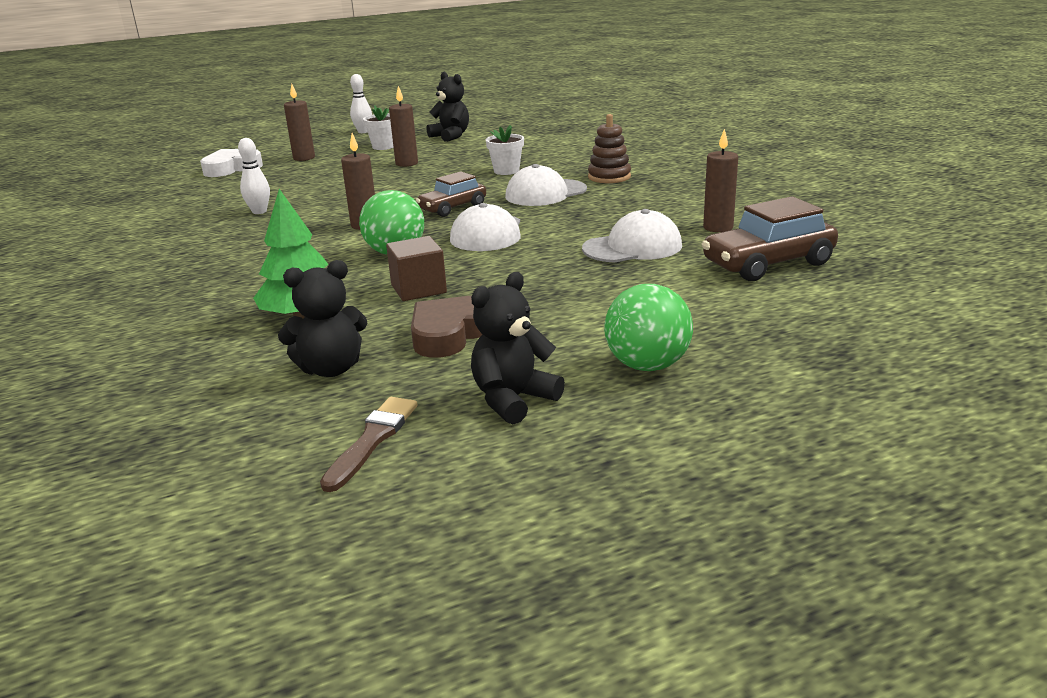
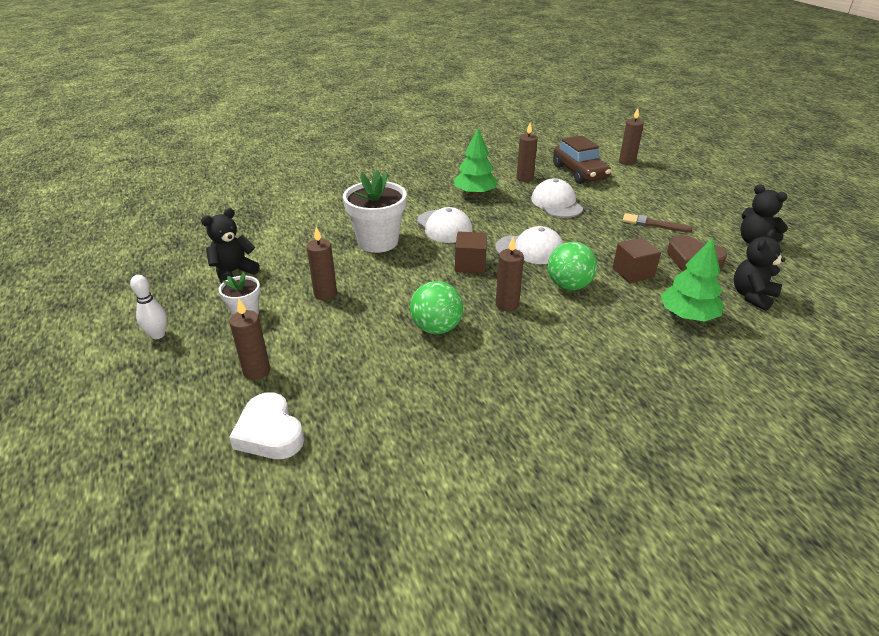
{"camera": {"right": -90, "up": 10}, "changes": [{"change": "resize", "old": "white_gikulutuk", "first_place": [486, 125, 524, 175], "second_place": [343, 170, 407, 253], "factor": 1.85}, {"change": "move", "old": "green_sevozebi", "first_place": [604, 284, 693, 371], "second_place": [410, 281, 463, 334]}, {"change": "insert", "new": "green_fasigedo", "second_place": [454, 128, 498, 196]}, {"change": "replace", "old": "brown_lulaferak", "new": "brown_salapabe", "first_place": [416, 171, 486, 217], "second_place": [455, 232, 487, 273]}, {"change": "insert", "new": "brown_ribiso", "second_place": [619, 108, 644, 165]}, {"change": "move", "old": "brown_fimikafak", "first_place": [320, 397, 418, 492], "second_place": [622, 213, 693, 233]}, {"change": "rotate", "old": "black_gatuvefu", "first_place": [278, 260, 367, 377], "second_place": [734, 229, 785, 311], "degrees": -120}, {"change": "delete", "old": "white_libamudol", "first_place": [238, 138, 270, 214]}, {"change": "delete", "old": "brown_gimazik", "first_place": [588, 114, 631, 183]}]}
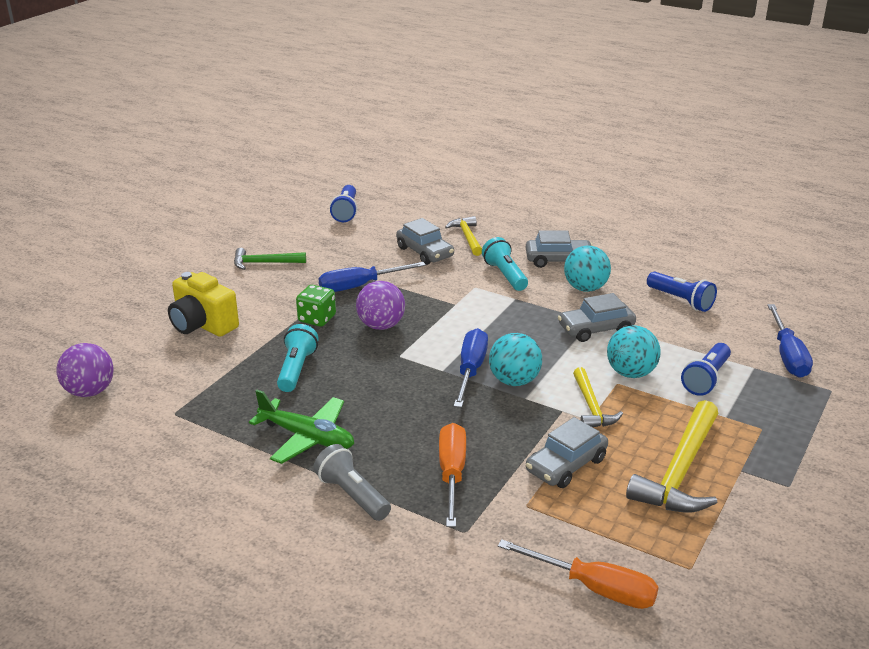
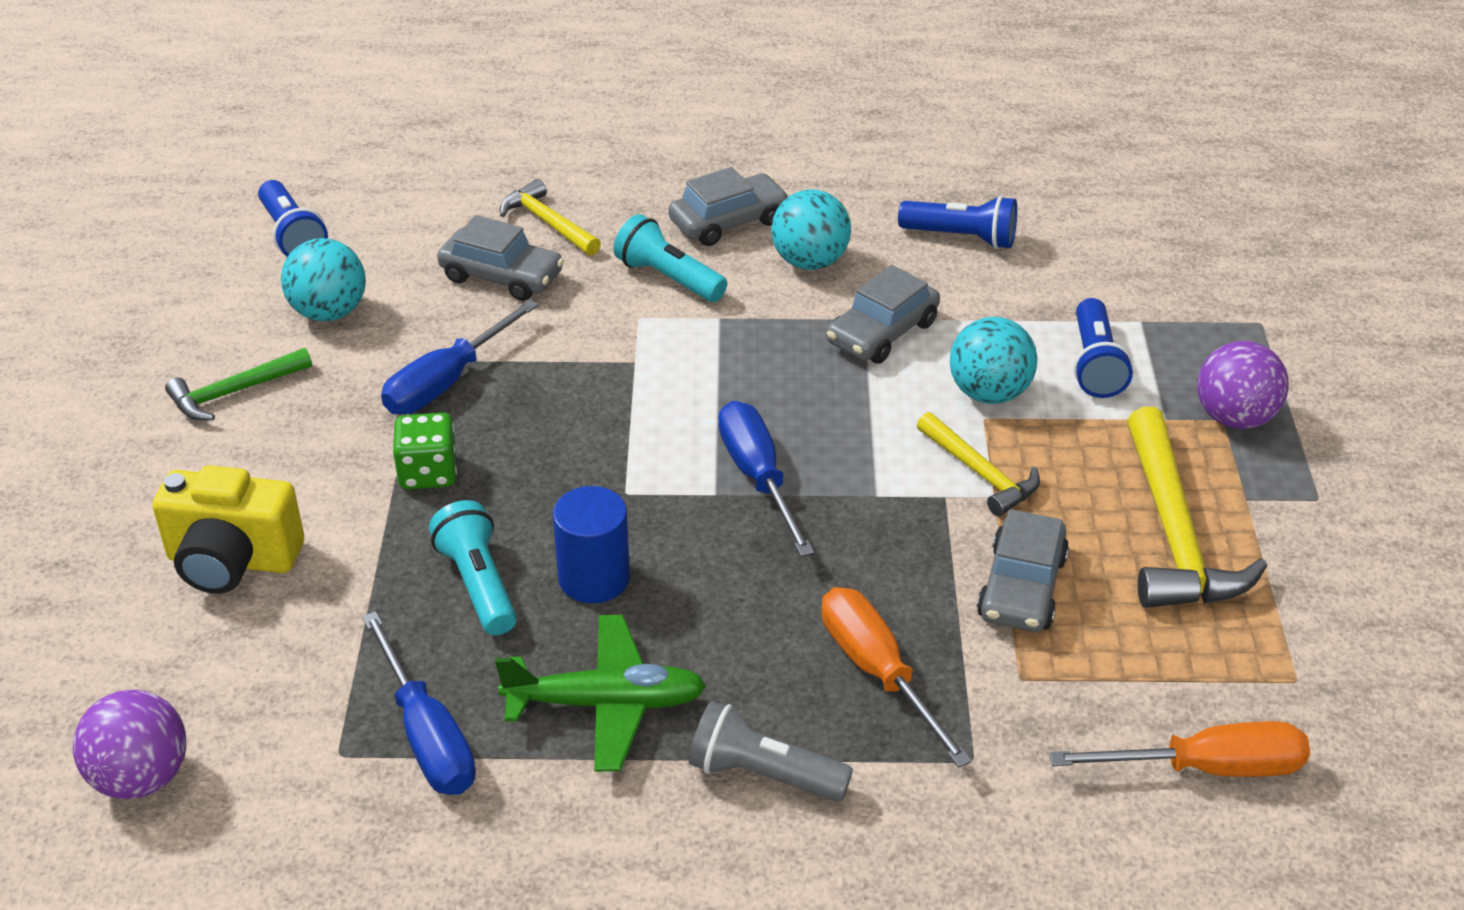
{"camera": {"right": -30, "up": 10}, "changes": [{"change": "move", "old": "turquoise_sevozebi", "first_place": [489, 333, 542, 386], "second_place": [281, 238, 366, 321]}, {"change": "move", "old": "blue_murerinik", "first_place": [767, 304, 813, 378], "second_place": [362, 611, 476, 795]}, {"change": "insert", "new": "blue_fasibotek", "second_place": [553, 486, 630, 603]}, {"change": "move", "old": "purple_sevozebi", "first_place": [356, 281, 405, 330], "second_place": [1197, 341, 1289, 429]}]}
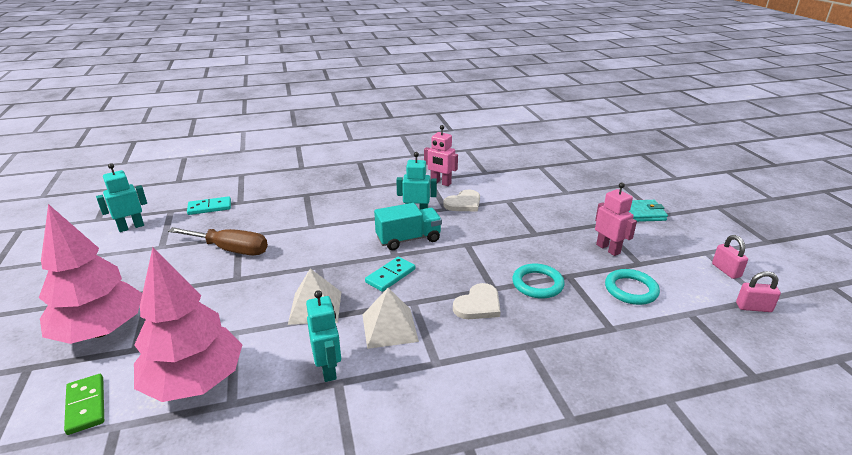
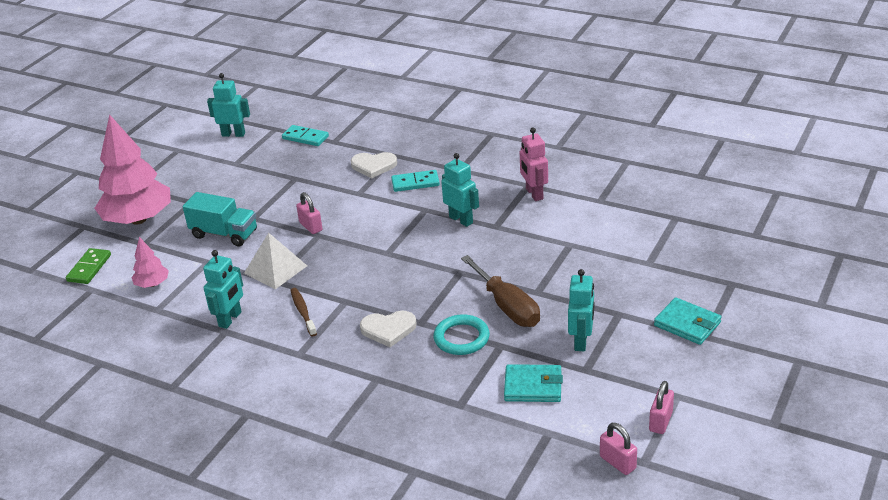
{"camera": {"right": 45, "up": 5}, "changes": [{"change": "resize", "old": "pink_fasigedo", "first_place": [134, 247, 242, 402], "second_place": [131, 237, 169, 288], "factor": 0.45}, {"change": "move", "old": "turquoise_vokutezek", "first_place": [374, 203, 442, 250], "second_place": [183, 192, 257, 246]}, {"change": "replace", "old": "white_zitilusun", "new": "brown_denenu", "first_place": [363, 288, 419, 349], "second_place": [290, 288, 317, 337]}, {"change": "insert", "new": "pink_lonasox", "second_place": [296, 192, 323, 234]}, {"change": "move", "old": "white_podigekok", "first_place": [443, 190, 480, 211], "second_place": [351, 152, 397, 179]}, {"change": "move", "old": "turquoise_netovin", "first_place": [365, 257, 415, 292], "second_place": [391, 170, 440, 192]}, {"change": "move", "old": "brown_murerinik", "first_place": [168, 227, 268, 255], "second_place": [461, 255, 540, 327]}, {"change": "replace", "old": "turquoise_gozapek", "new": "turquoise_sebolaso", "first_place": [605, 269, 660, 305], "second_place": [504, 364, 563, 402]}, {"change": "recolor", "old": "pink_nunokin", "new": "turquoise_nunokin", "first_place": [595, 182, 637, 256], "second_place": [568, 269, 594, 351]}]}
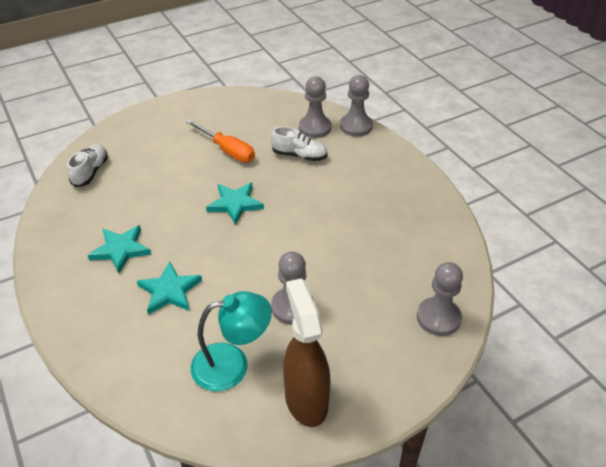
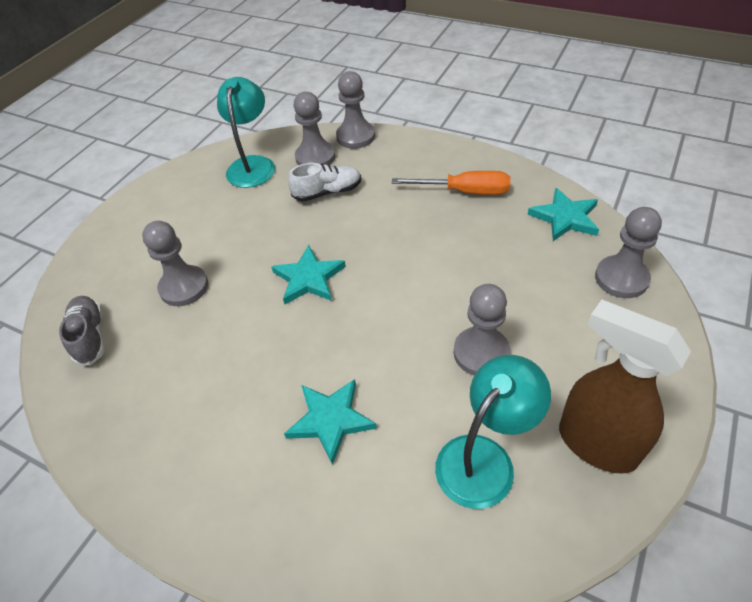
{"camera": {"right": -30, "up": 5}, "changes": [{"change": "recolor", "old": "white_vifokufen", "new": "grey_vifokufen", "first_place": [67, 144, 108, 187], "second_place": [59, 296, 105, 365]}, {"change": "insert", "new": "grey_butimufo", "second_place": [142, 221, 208, 306]}, {"change": "insert", "new": "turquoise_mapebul", "second_place": [217, 77, 275, 188]}, {"change": "move", "old": "orange_murerinik", "first_place": [186, 120, 255, 163], "second_place": [392, 171, 510, 195]}, {"change": "move", "old": "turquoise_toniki", "first_place": [88, 225, 151, 273], "second_place": [528, 188, 599, 241]}]}
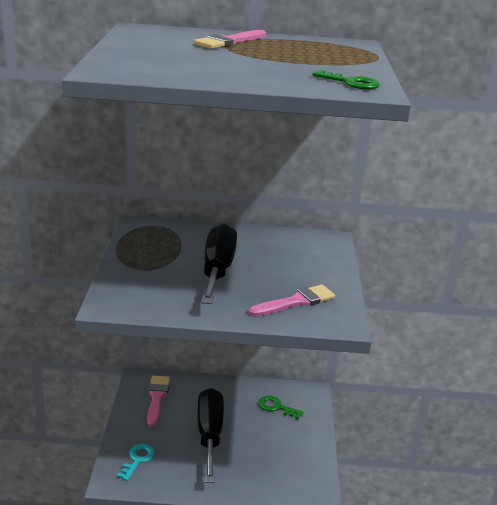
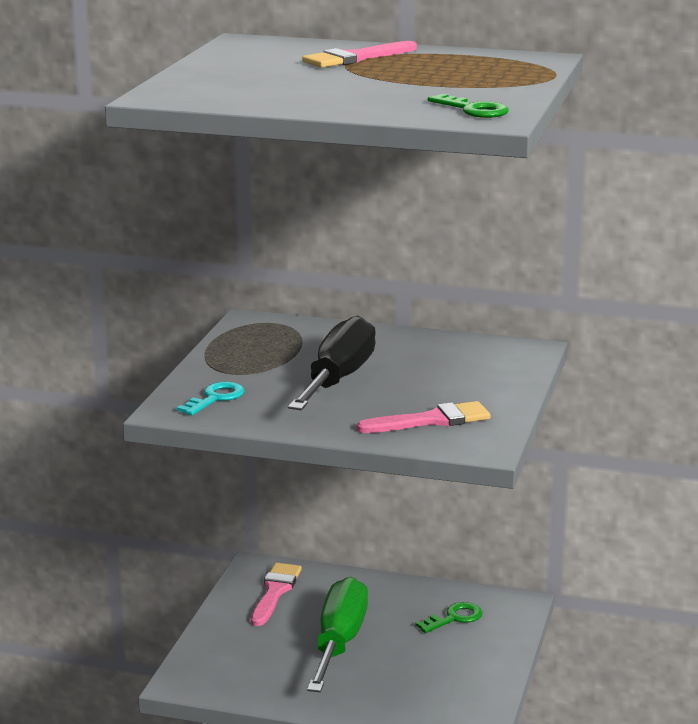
{"camera": {"right": 15, "up": -5}, "changes": [{"change": "move", "old": "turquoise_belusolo", "first_place": [117, 444, 155, 481], "second_place": [177, 382, 244, 415]}, {"change": "recolor", "old": "black_murerinik", "new": "green_murerinik", "first_place": [197, 388, 224, 483], "second_place": [307, 577, 368, 692]}, {"change": "rotate", "old": "green_belusolo", "first_place": [259, 395, 304, 420], "second_place": [415, 602, 483, 633], "degrees": 105}]}
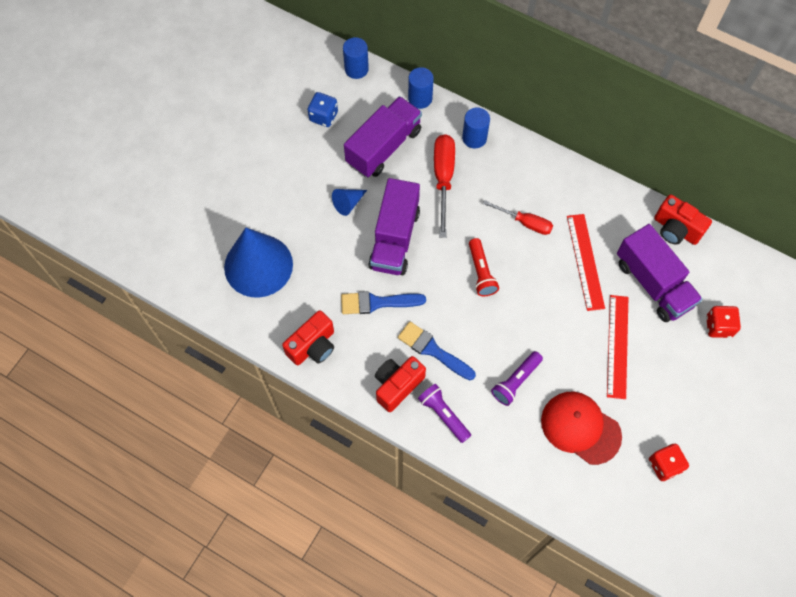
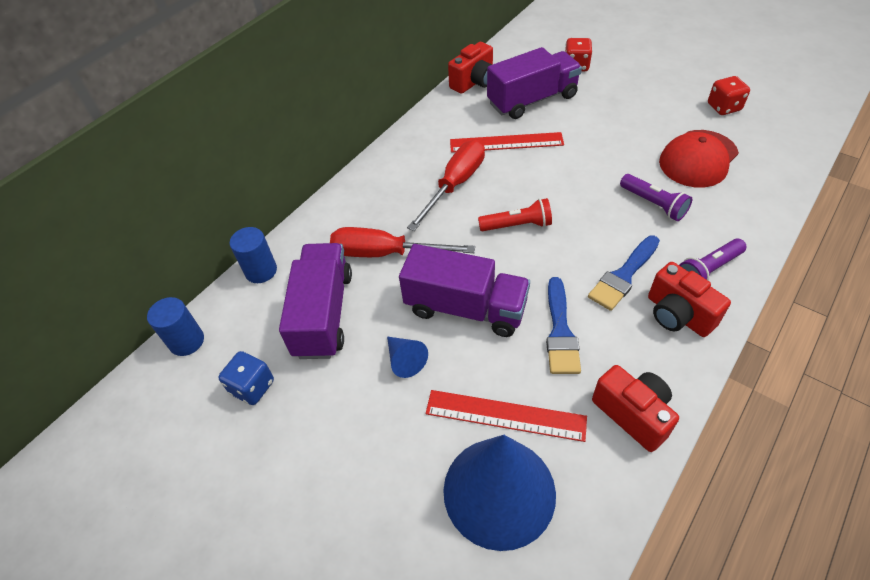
{"camera": {"right": -80, "up": -15}, "changes": [{"change": "rotate", "old": "purple_vokutezek", "first_place": [344, 96, 422, 178], "second_place": [279, 243, 352, 359], "degrees": 45}, {"change": "resize", "old": "red_murerinik", "first_place": [483, 200, 553, 235], "second_place": [407, 140, 485, 231], "factor": 1.55}, {"change": "move", "old": "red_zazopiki", "first_place": [607, 295, 628, 399], "second_place": [426, 390, 587, 442]}, {"change": "delete", "old": "blue_fasibotek", "first_place": [462, 107, 490, 148]}]}
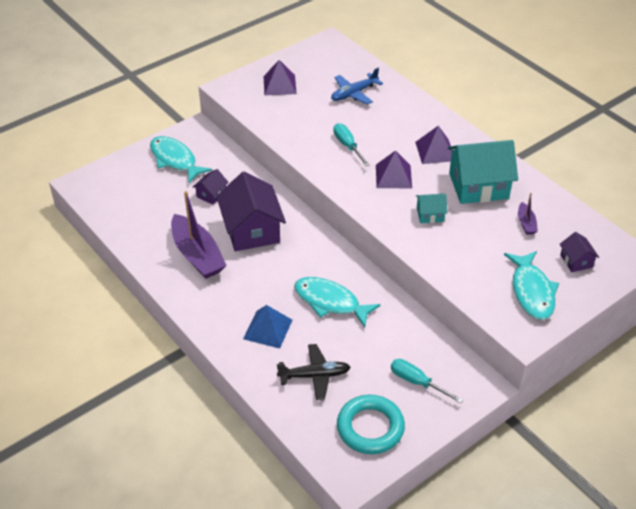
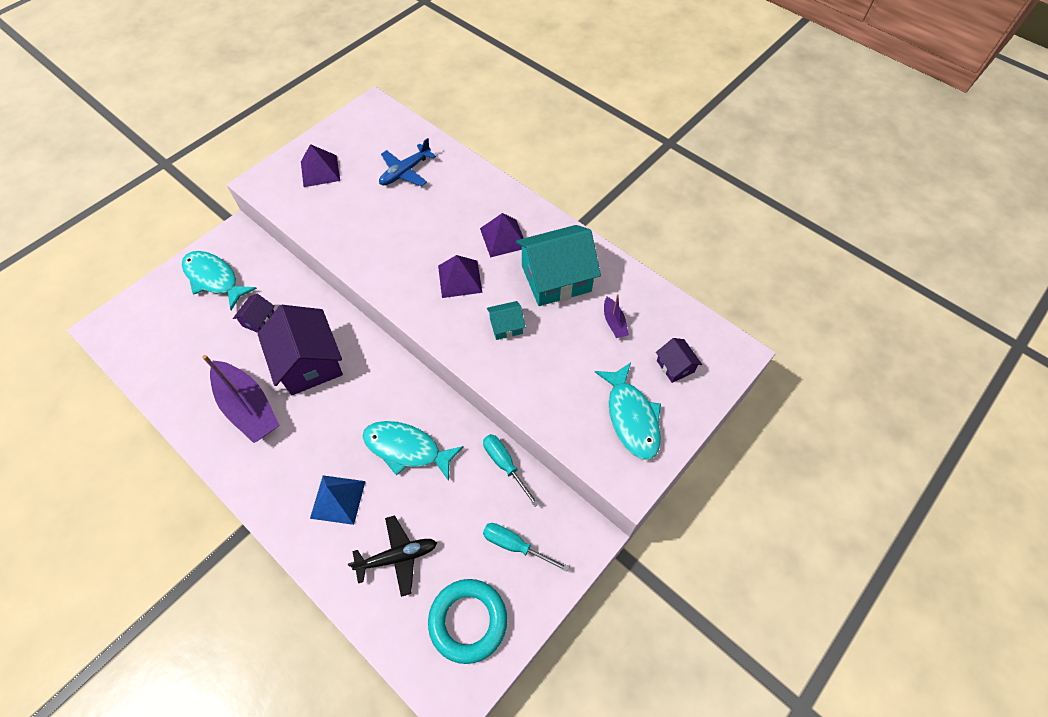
{"camera": {"right": -10, "up": 15}, "changes": [{"change": "move", "old": "turquoise_murerinik", "first_place": [333, 123, 370, 166], "second_place": [483, 434, 539, 507]}]}
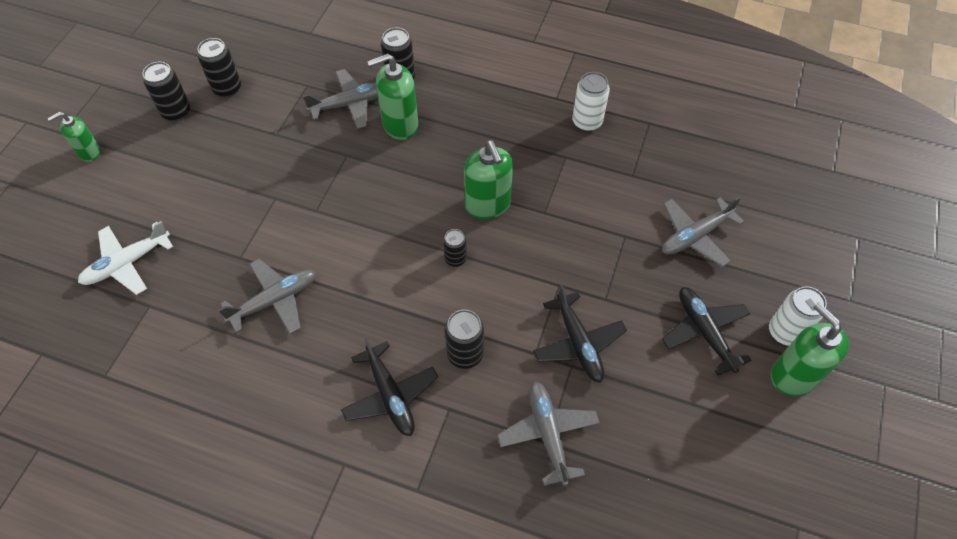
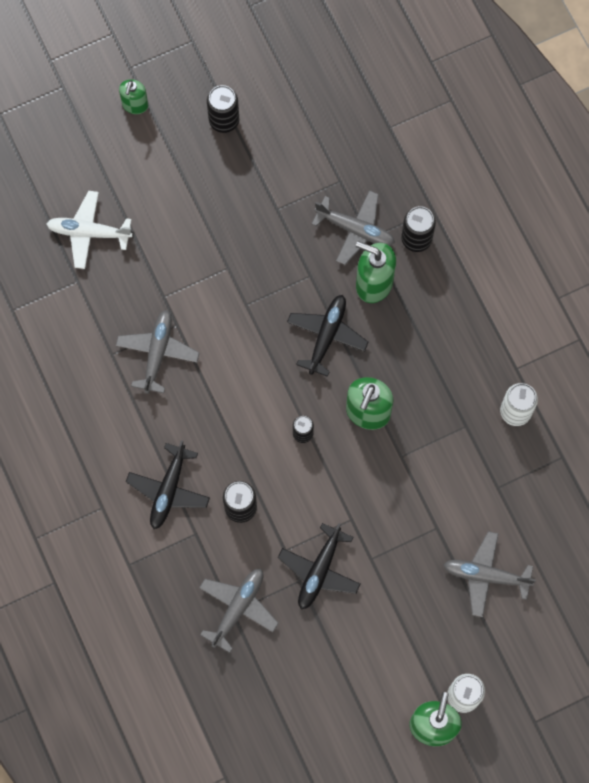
{"camera": {"right": 45, "up": 15}, "changes": [{"change": "rotate", "old": "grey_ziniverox", "first_place": [218, 259, 316, 334], "second_place": [116, 310, 200, 394], "degrees": -90}, {"change": "rotate", "old": "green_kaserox", "first_place": [48, 112, 100, 162], "second_place": [119, 79, 148, 114], "degrees": -90}, {"change": "move", "old": "black_ziniverox", "first_place": [662, 287, 752, 376], "second_place": [287, 295, 368, 377]}, {"change": "delete", "old": "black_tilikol", "first_place": [198, 38, 241, 98]}]}
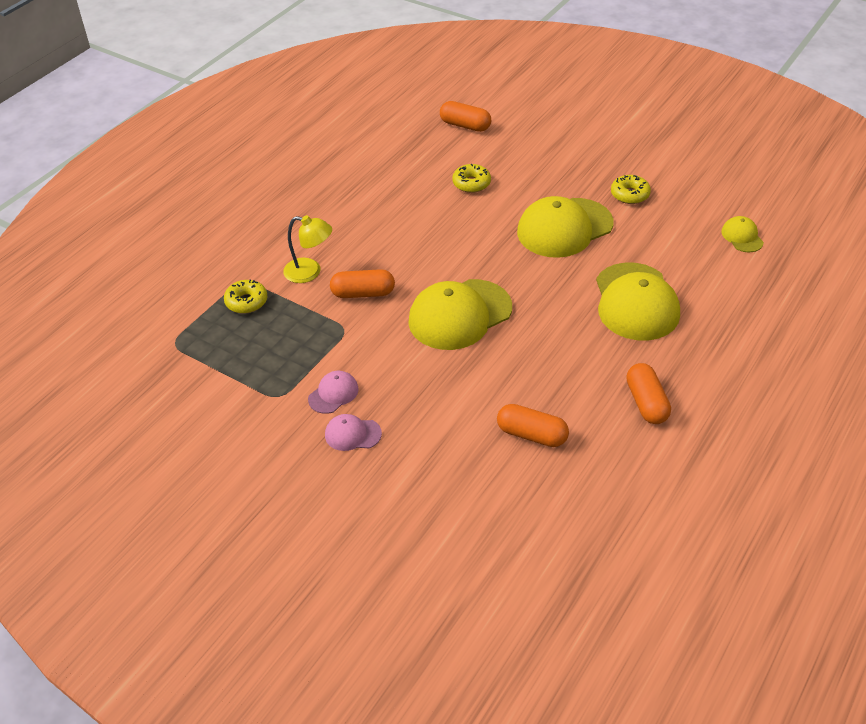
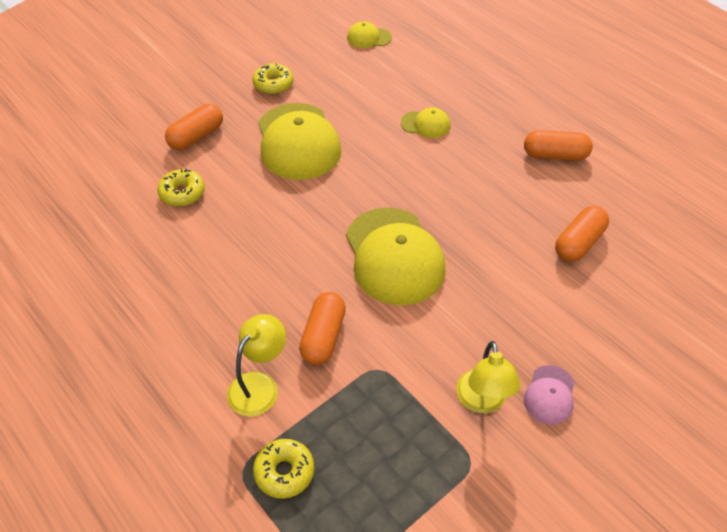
{"camera": {"right": -75, "up": 5}, "changes": [{"change": "move", "old": "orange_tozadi", "first_place": [440, 101, 491, 132], "second_place": [165, 104, 223, 150]}, {"change": "resize", "old": "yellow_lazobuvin", "first_place": [596, 262, 680, 341], "second_place": [401, 107, 450, 138], "factor": 0.47}, {"change": "replace", "old": "pink_lazobuvin", "new": "yellow_mapebul", "first_place": [308, 371, 359, 414], "second_place": [456, 341, 521, 413]}]}
